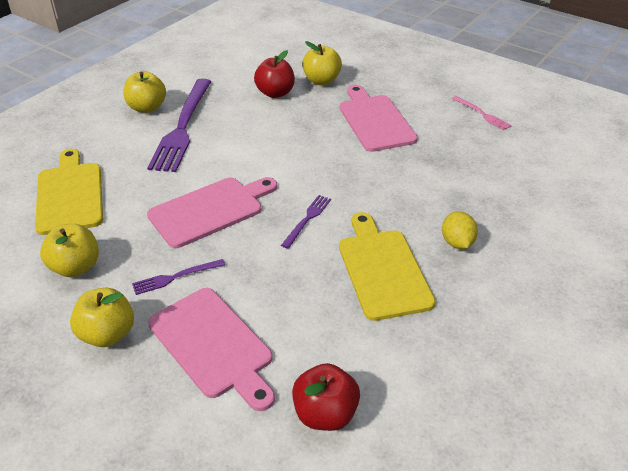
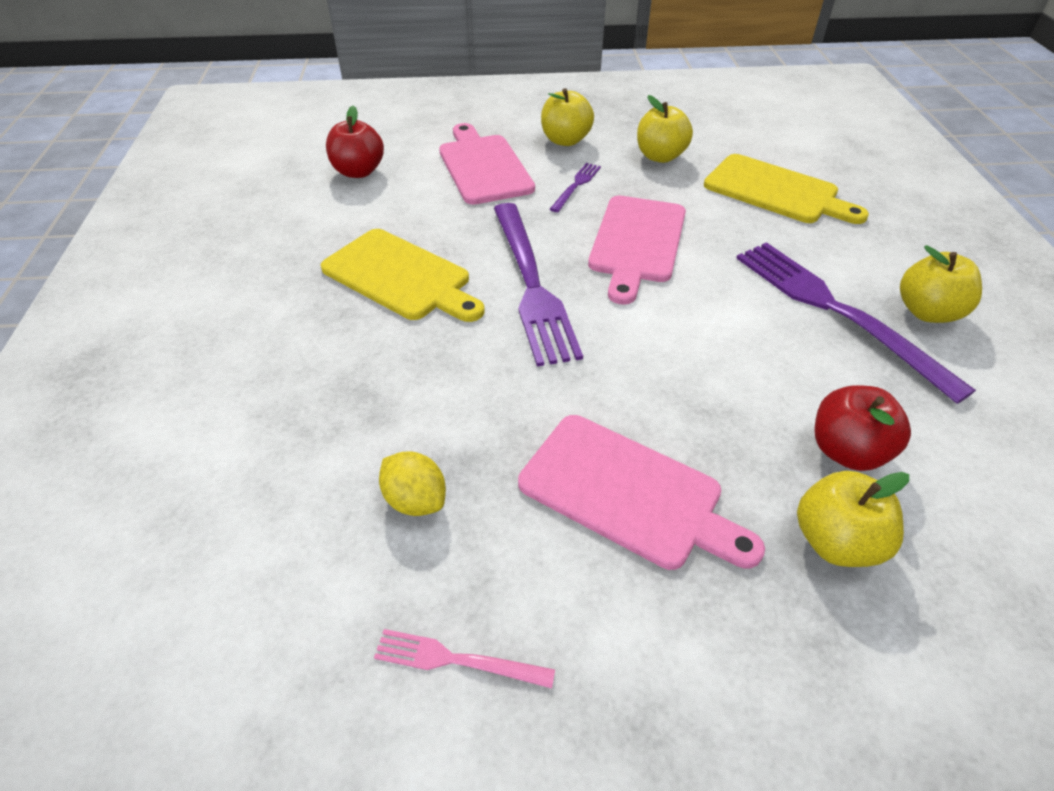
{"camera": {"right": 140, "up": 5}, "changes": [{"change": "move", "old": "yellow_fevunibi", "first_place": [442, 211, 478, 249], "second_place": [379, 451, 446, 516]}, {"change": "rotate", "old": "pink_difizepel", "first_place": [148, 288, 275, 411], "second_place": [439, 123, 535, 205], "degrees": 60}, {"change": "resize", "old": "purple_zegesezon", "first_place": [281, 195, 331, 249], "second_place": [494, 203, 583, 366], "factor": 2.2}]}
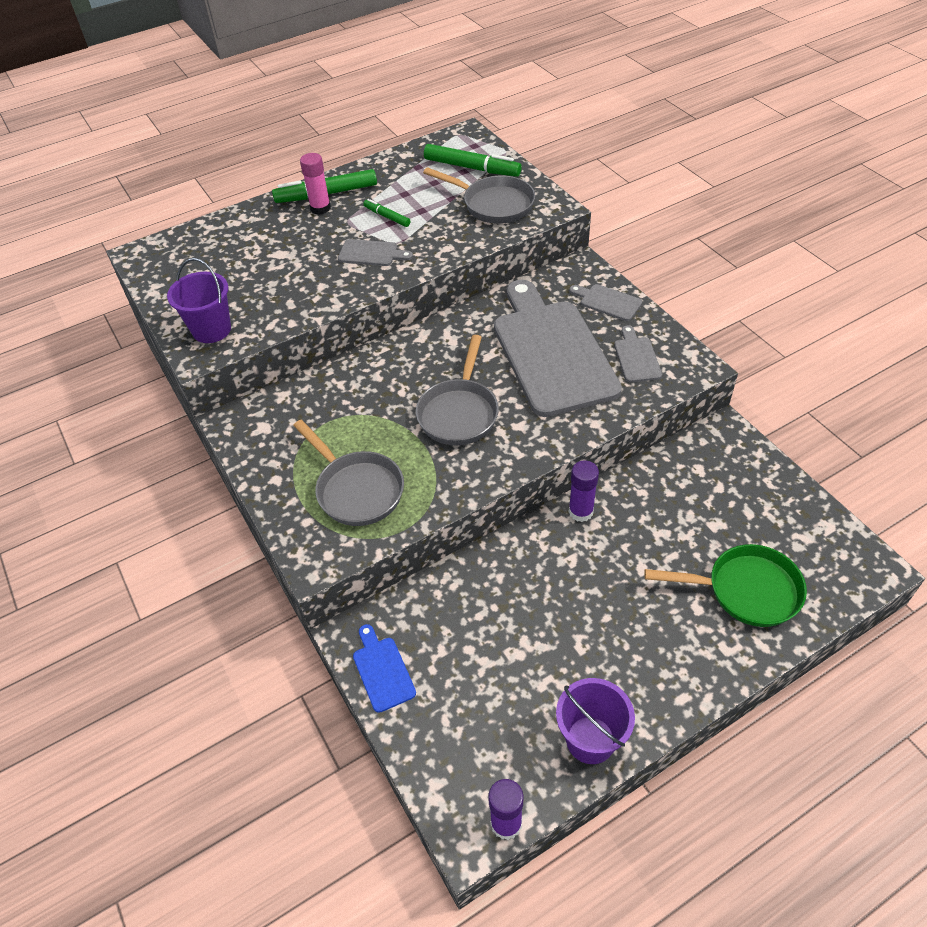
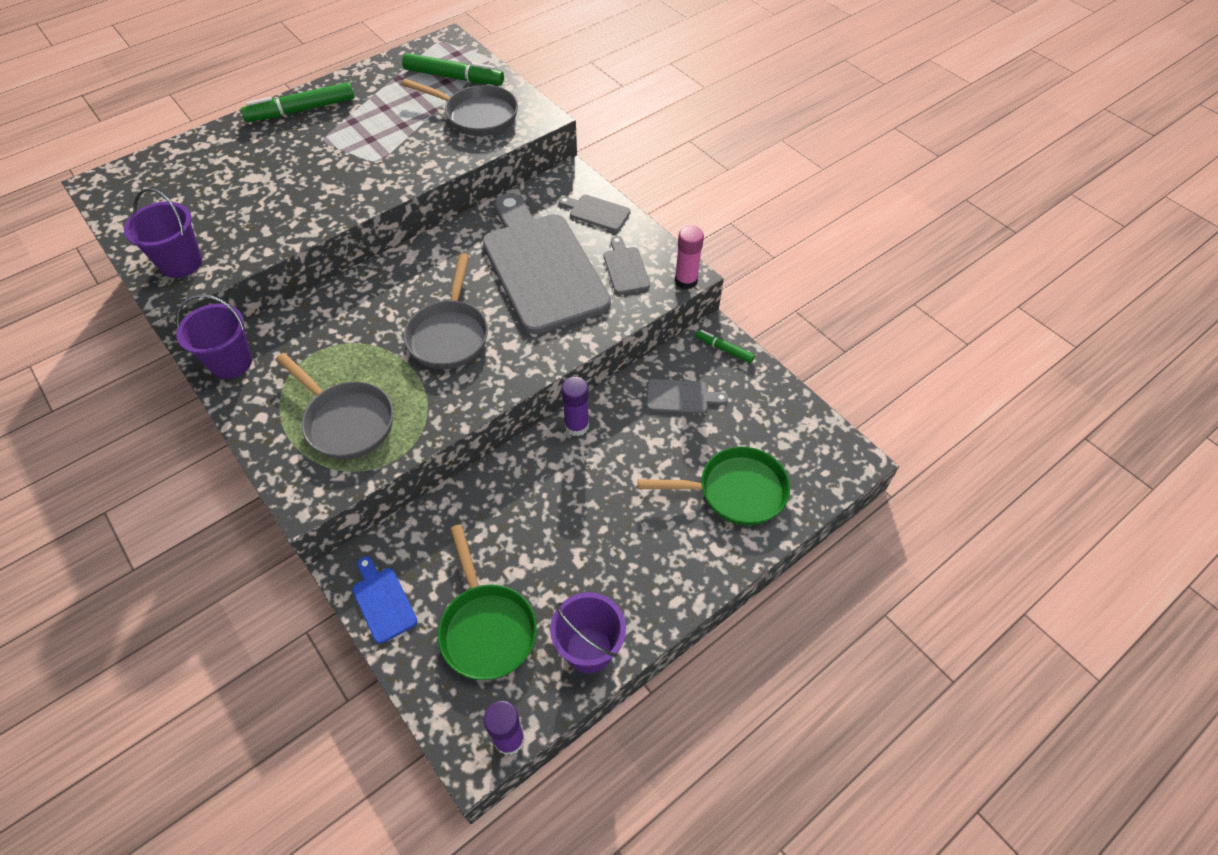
{"camera": {"right": -10, "up": 5}, "changes": [{"change": "insert", "new": "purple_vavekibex", "second_place": [176, 294, 252, 379]}, {"change": "insert", "new": "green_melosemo", "second_place": [438, 524, 537, 680]}, {"change": "move", "old": "grey_difizepel", "first_place": [338, 239, 413, 266], "second_place": [647, 379, 728, 414]}, {"change": "move", "old": "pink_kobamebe", "first_place": [300, 153, 331, 215], "second_place": [675, 226, 704, 289]}, {"change": "move", "old": "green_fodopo", "first_place": [363, 199, 411, 227], "second_place": [695, 330, 755, 363]}]}
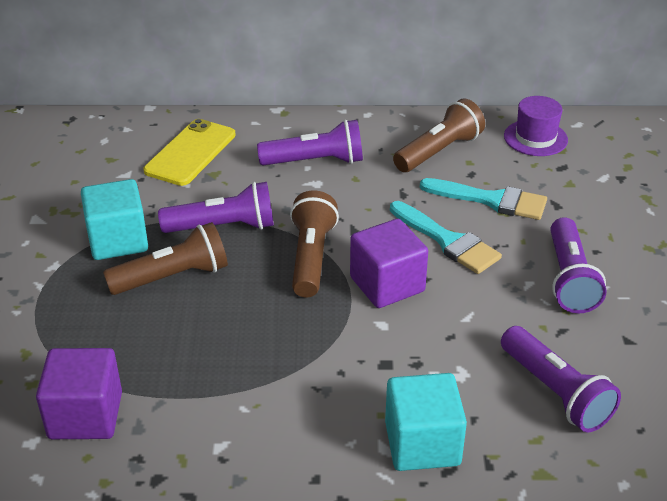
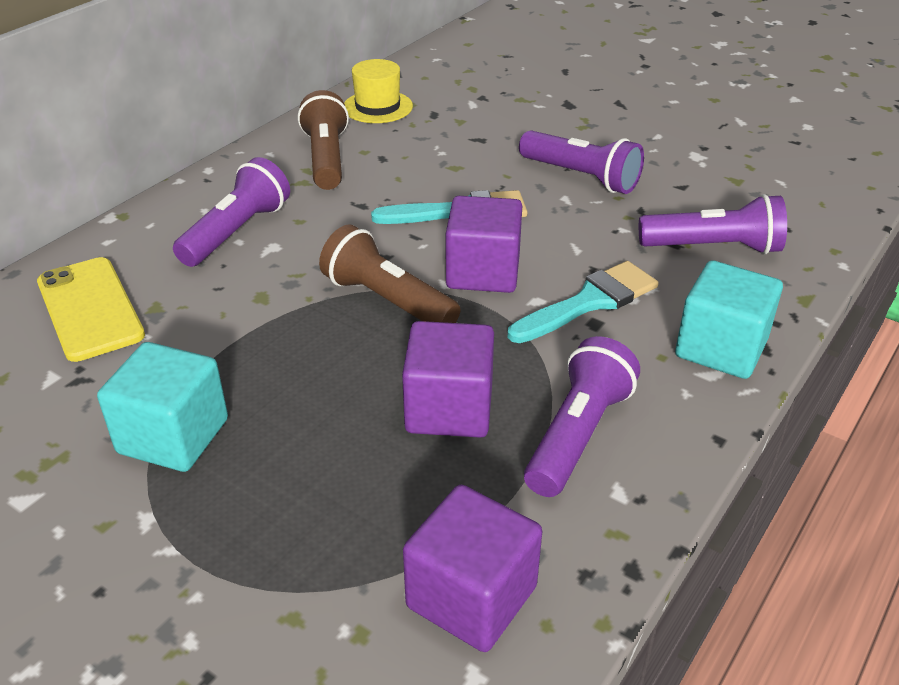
{"camera": {"right": -55, "up": 0}, "changes": [{"change": "recolor", "old": "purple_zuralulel", "new": "yellow_zuralulel", "first_place": [504, 96, 568, 156], "second_place": [344, 59, 413, 123]}, {"change": "insert", "new": "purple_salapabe", "second_place": [402, 321, 494, 438]}, {"change": "move", "old": "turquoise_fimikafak", "first_place": [420, 178, 547, 220], "second_place": [508, 261, 659, 343]}, {"change": "move", "old": "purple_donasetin", "first_place": [158, 182, 274, 233], "second_place": [524, 336, 640, 497]}, {"change": "delete", "old": "brown_donasetin", "first_place": [103, 222, 228, 295]}]}
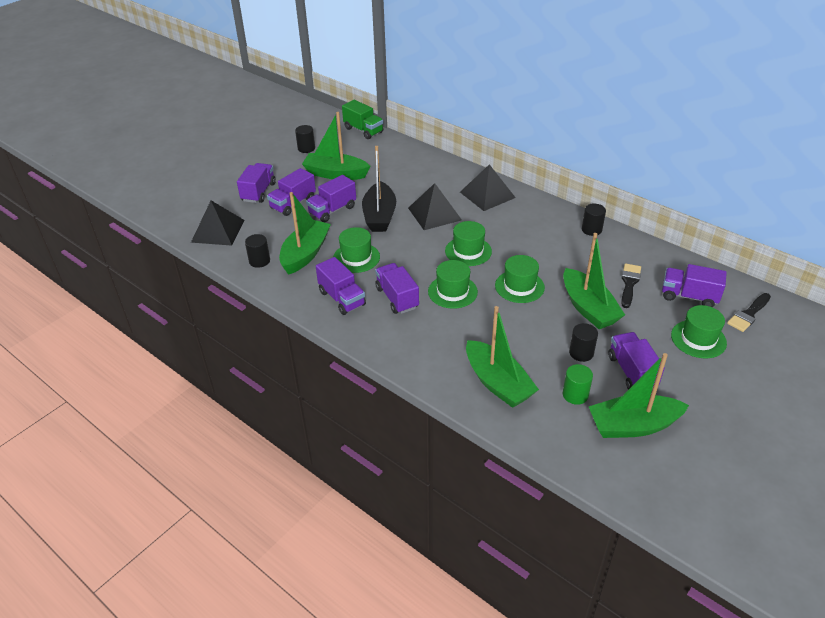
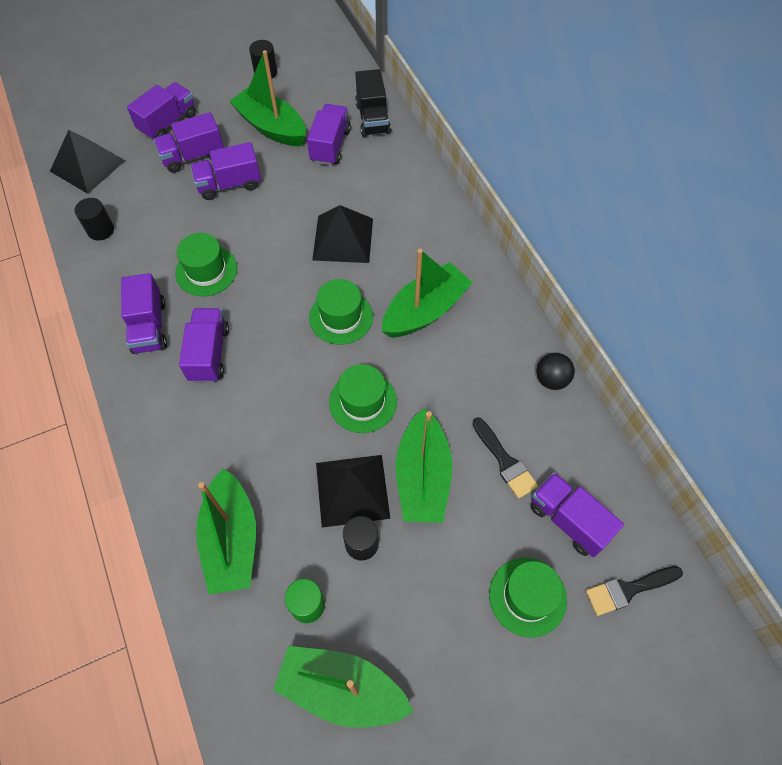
{"camera": {"right": 25, "up": 20}, "changes": [{"change": "move", "old": "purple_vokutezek", "first_place": [608, 332, 665, 390], "second_place": [307, 104, 351, 166]}, {"change": "move", "old": "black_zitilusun", "first_place": [460, 164, 516, 211], "second_place": [316, 455, 390, 528]}, {"change": "insert", "new": "black_vokutezek", "second_place": [355, 69, 391, 137]}, {"change": "move", "old": "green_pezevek", "first_place": [279, 192, 331, 275], "second_place": [382, 249, 473, 337]}, {"change": "rotate", "old": "black_fimikafak", "first_place": [621, 263, 641, 308], "second_place": [472, 418, 538, 499], "degrees": 105}, {"change": "insert", "new": "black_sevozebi", "second_place": [536, 353, 575, 390]}, {"change": "delete", "old": "green_vokutezek", "first_place": [342, 100, 383, 139]}, {"change": "delete", "old": "black_pezevek", "first_place": [362, 146, 396, 232]}, {"change": "delete", "old": "green_zuralulel", "first_place": [428, 260, 478, 309]}, {"change": "delete", "old": "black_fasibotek", "first_place": [582, 204, 606, 236]}]}
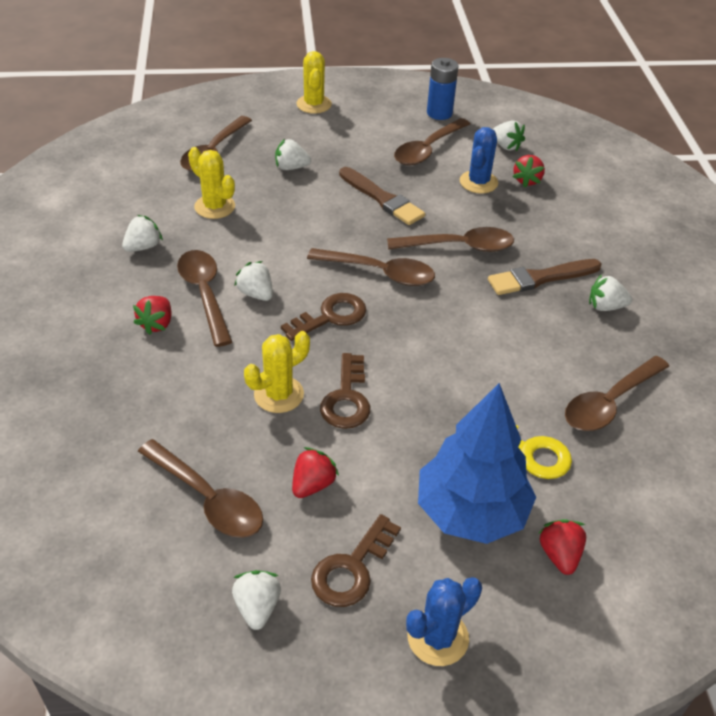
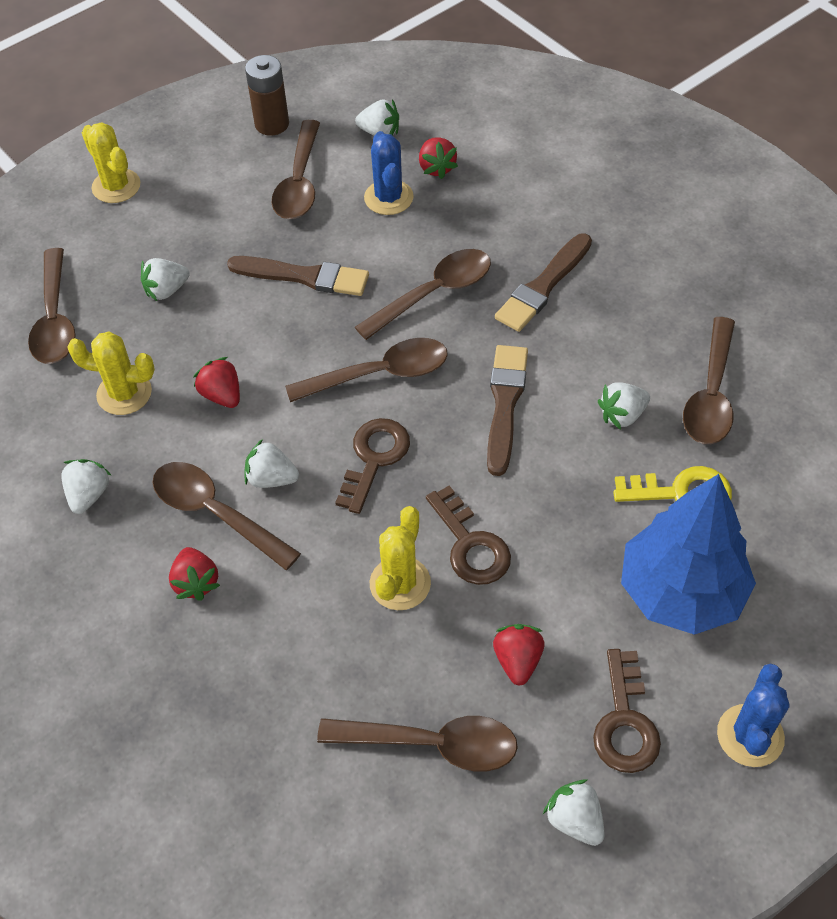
{"camera": {"right": -30, "up": 10}, "changes": [{"change": "move", "old": "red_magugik", "first_place": [538, 519, 586, 575], "second_place": [193, 357, 240, 408]}, {"change": "recolor", "old": "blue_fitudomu", "new": "brown_fitudomu", "first_place": [427, 58, 459, 120], "second_place": [245, 55, 289, 136]}, {"change": "insert", "new": "brown_fimikafak", "second_place": [487, 345, 528, 476]}, {"change": "move", "old": "white_magugik", "first_place": [589, 274, 632, 311], "second_place": [598, 383, 650, 430]}]}
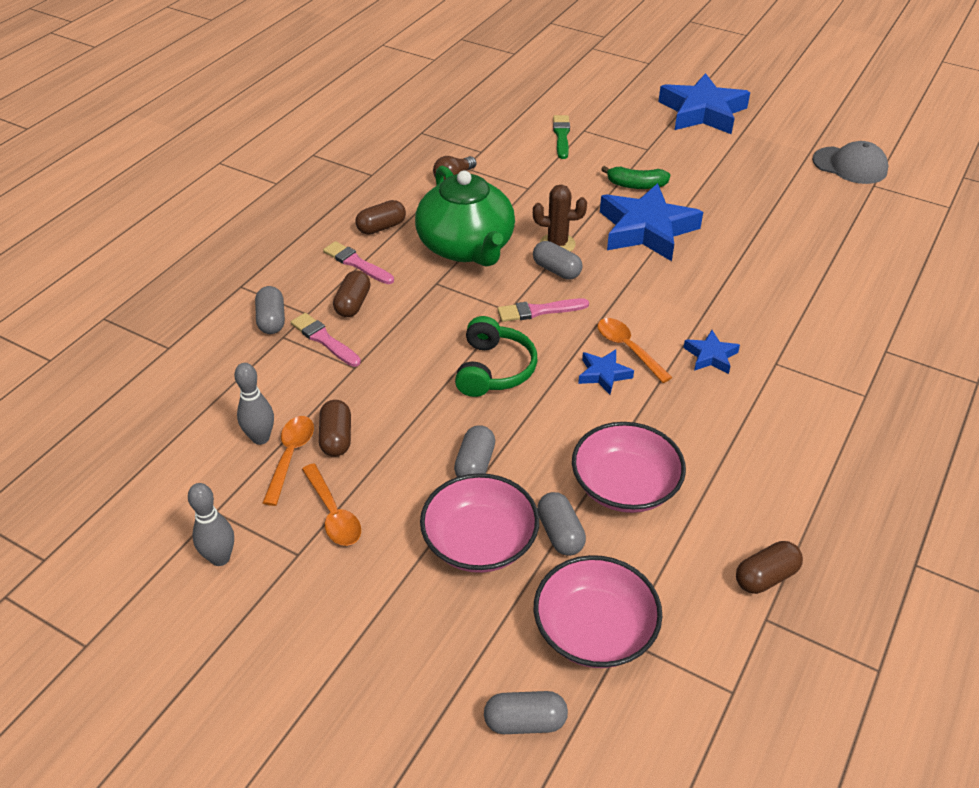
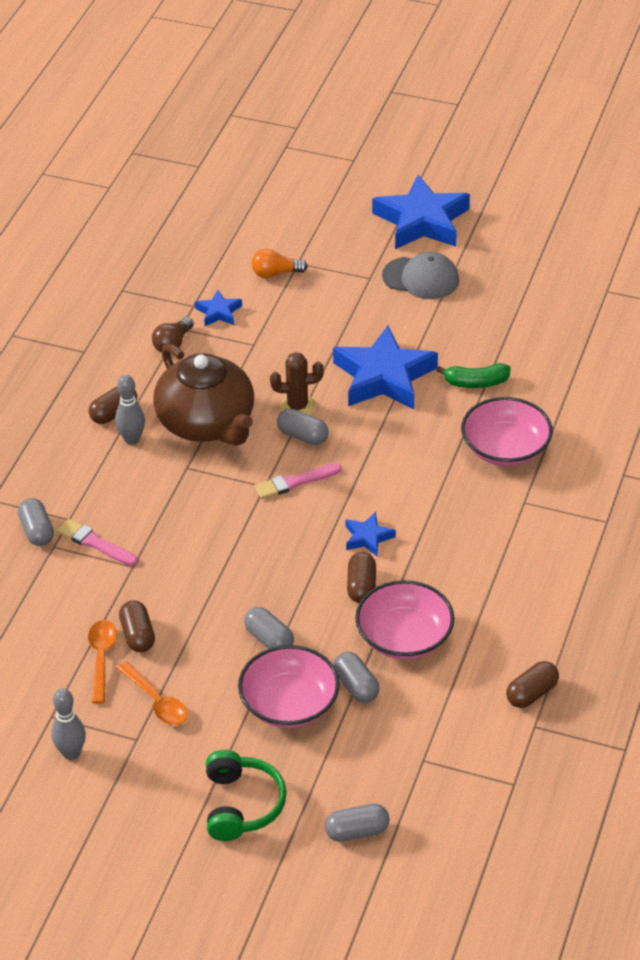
{"camera": {"right": -10, "up": 0}, "changes": [{"change": "move", "old": "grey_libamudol", "first_place": [234, 363, 274, 445], "second_place": [115, 375, 145, 445]}, {"change": "recolor", "old": "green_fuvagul", "new": "brown_fuvagul", "first_place": [415, 165, 515, 267], "second_place": [153, 343, 254, 446]}, {"change": "move", "old": "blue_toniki", "first_place": [683, 330, 740, 374], "second_place": [195, 290, 242, 326]}, {"change": "move", "old": "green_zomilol", "first_place": [455, 316, 537, 397], "second_place": [206, 750, 287, 841]}, {"change": "rotate", "old": "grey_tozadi", "first_place": [454, 425, 495, 477], "second_place": [244, 607, 294, 649], "degrees": -45}, {"change": "replace", "old": "green_fimikafak", "new": "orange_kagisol", "first_place": [553, 115, 570, 159], "second_place": [251, 249, 308, 278]}, {"change": "move", "old": "brown_tozadi", "first_place": [333, 270, 371, 317], "second_place": [347, 552, 376, 603]}, {"change": "move", "old": "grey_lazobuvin", "first_place": [812, 141, 888, 184], "second_place": [382, 252, 459, 299]}, {"change": "move", "old": "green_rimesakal", "first_place": [601, 166, 670, 189], "second_place": [436, 363, 511, 388]}, {"change": "move", "old": "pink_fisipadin", "first_place": [534, 555, 662, 668], "second_place": [461, 397, 553, 466]}, {"change": "delete", "old": "pink_fimikafak", "first_place": [323, 241, 394, 284]}, {"change": "delete", "old": "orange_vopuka", "first_place": [597, 318, 672, 383]}]}
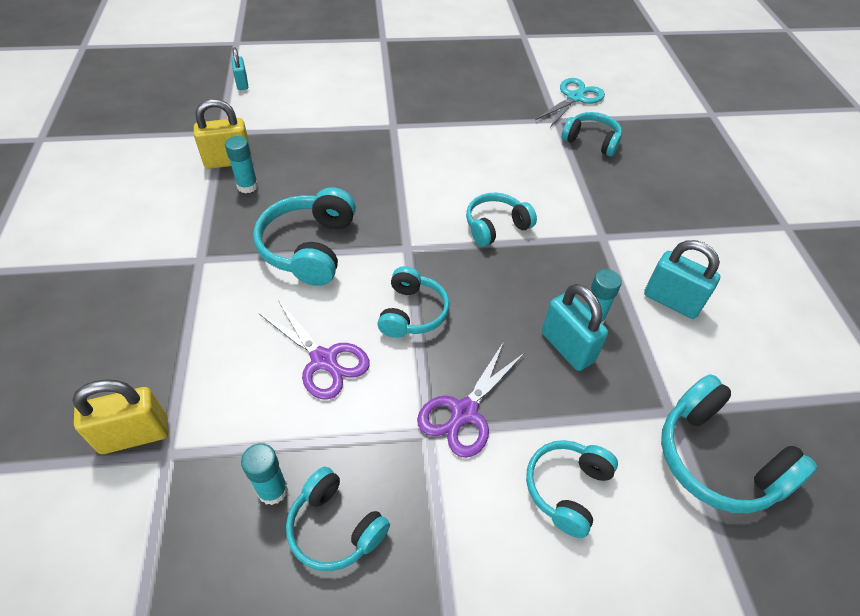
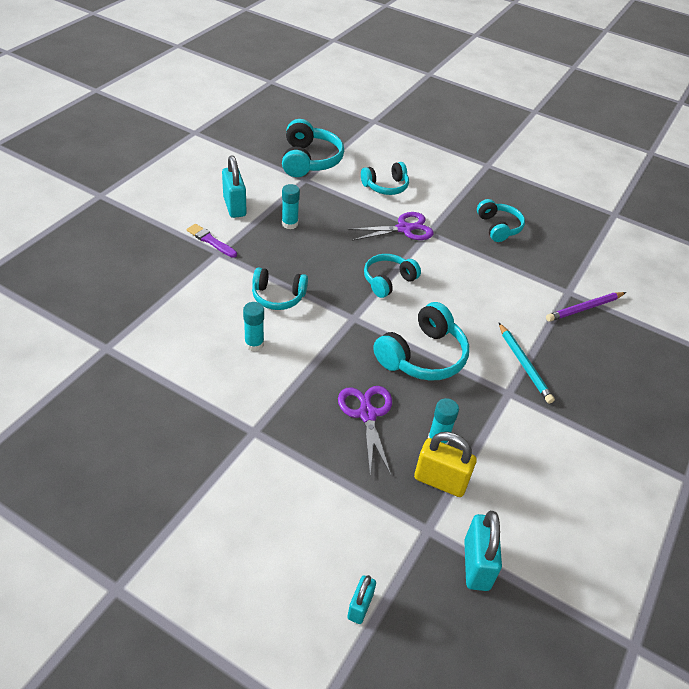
{"camera": {"right": -145, "up": -5}, "changes": [{"change": "insert", "new": "purple_fimikafak", "second_place": [187, 224, 237, 258]}, {"change": "move", "old": "turquoise_kobamebe", "first_place": [241, 443, 288, 505], "second_place": [243, 302, 264, 351]}, {"change": "move", "old": "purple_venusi", "first_place": [258, 300, 370, 400], "second_place": [338, 386, 392, 475]}, {"change": "move", "old": "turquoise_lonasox", "first_place": [542, 284, 608, 371], "second_place": [464, 511, 502, 591]}, {"change": "insert", "new": "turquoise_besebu", "second_place": [499, 323, 555, 404]}, {"change": "replace", "old": "yellow_lonasox", "new": "purple_besebu", "first_place": [72, 379, 168, 454], "second_place": [546, 292, 626, 322]}, {"change": "delete", "old": "turquoise_venusi", "first_place": [535, 78, 605, 128]}, {"change": "delete", "old": "turquoise_zomilol", "first_place": [561, 112, 622, 156]}]}
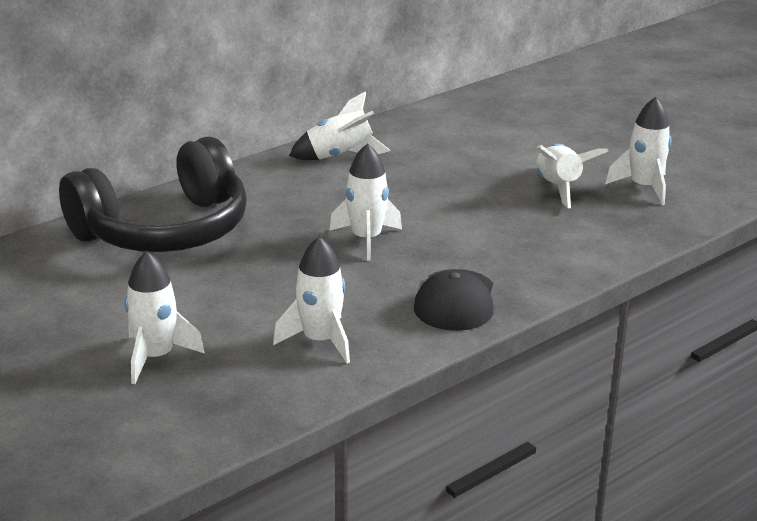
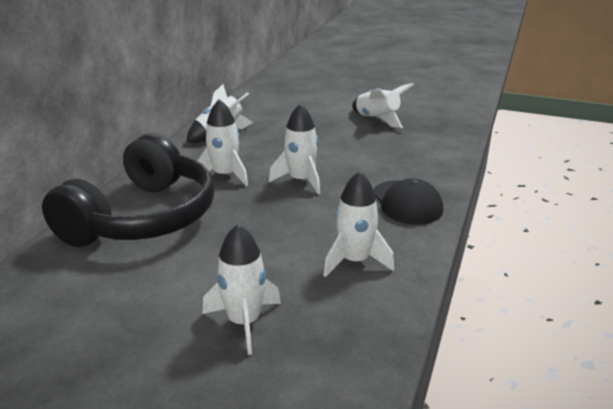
{"camera": {"right": -30, "up": 0}, "changes": [{"change": "move", "old": "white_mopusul", "first_place": [605, 97, 671, 205], "second_place": [193, 99, 248, 186]}]}
